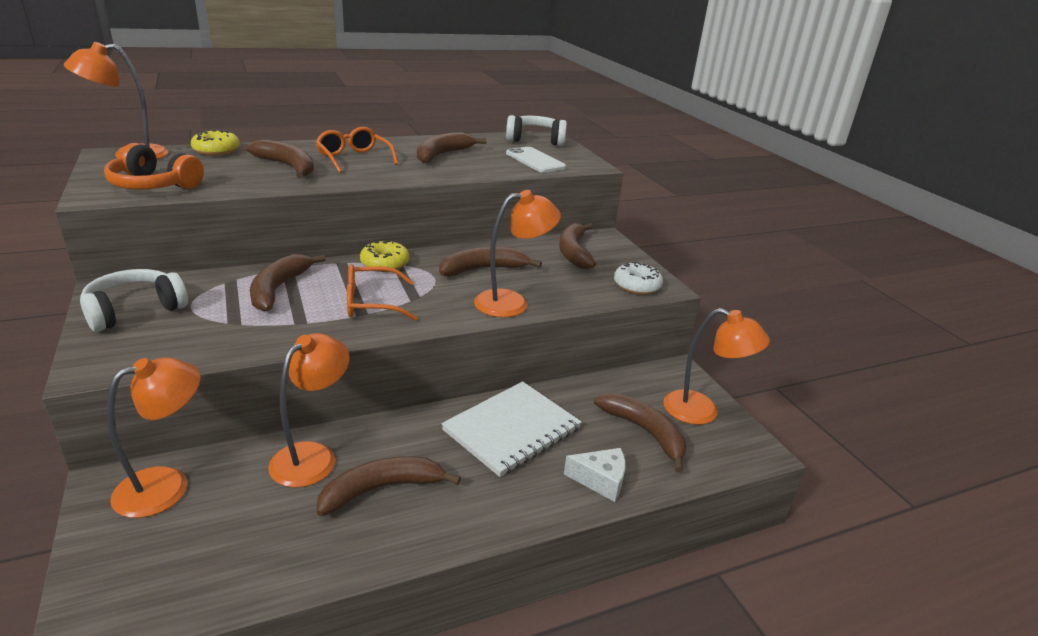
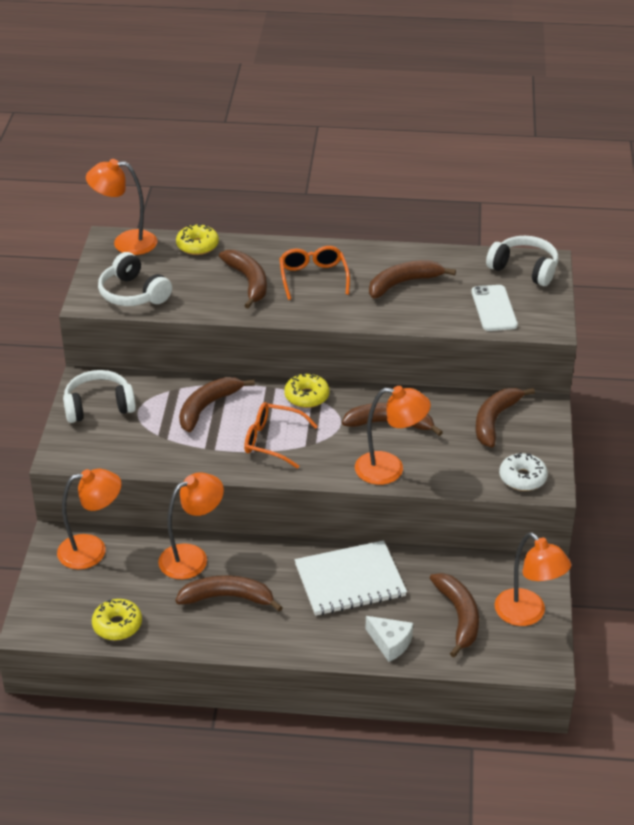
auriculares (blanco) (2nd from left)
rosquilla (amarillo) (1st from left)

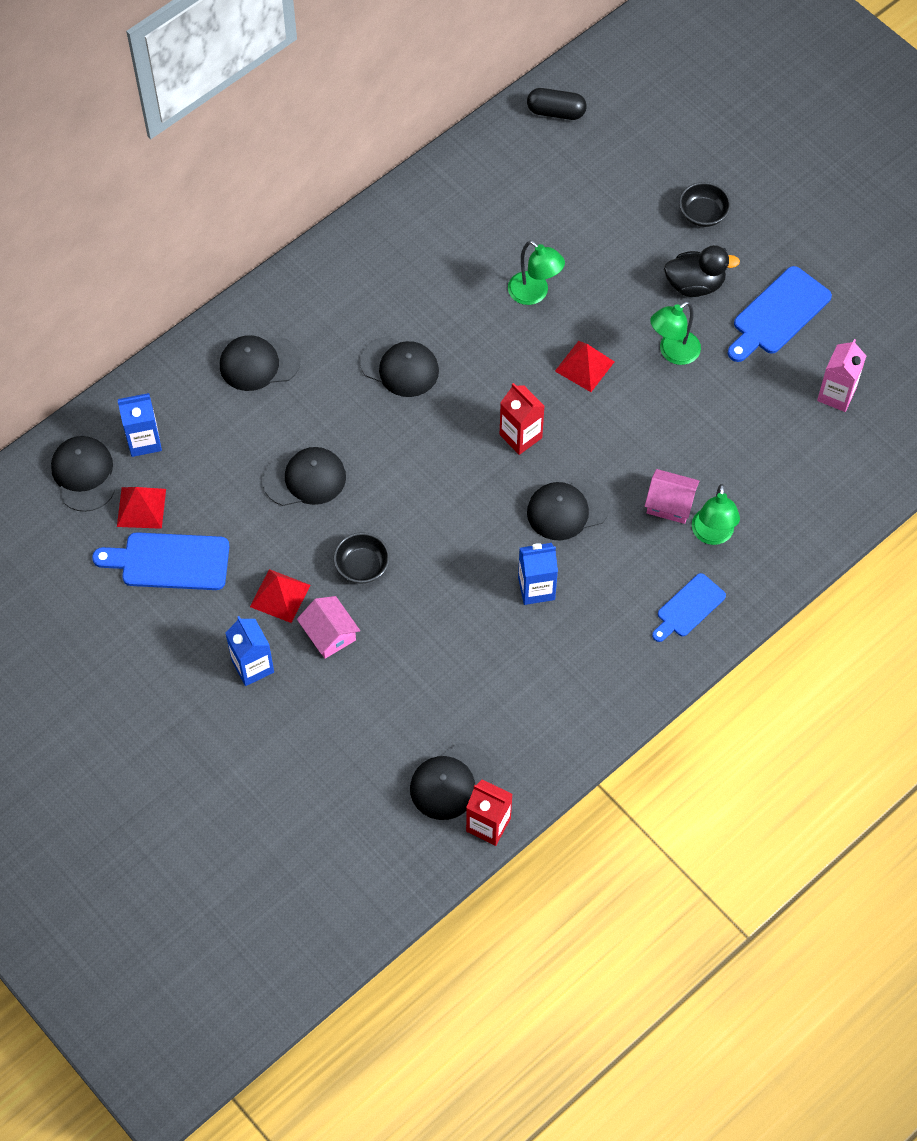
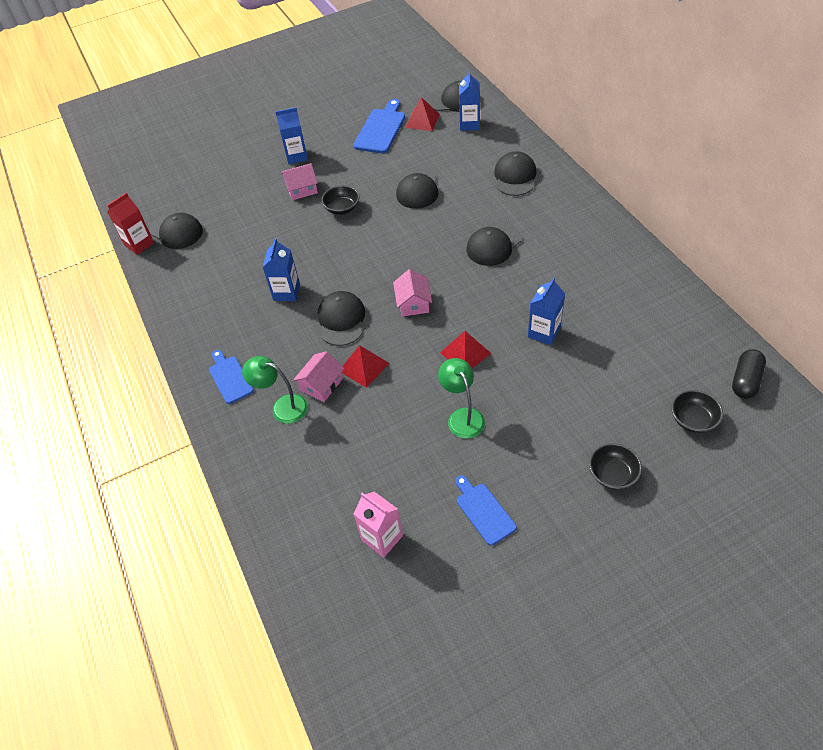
cartón de leche (azul) (4th from left)
pato (negro)
tabla de cortar (azul) (3rd from left)
casa (rosa) (3rd from left)
pirámide (rojo) (1st from left)
gorra (negro) (1st from left)
cuenco (negro) (3rd from left)

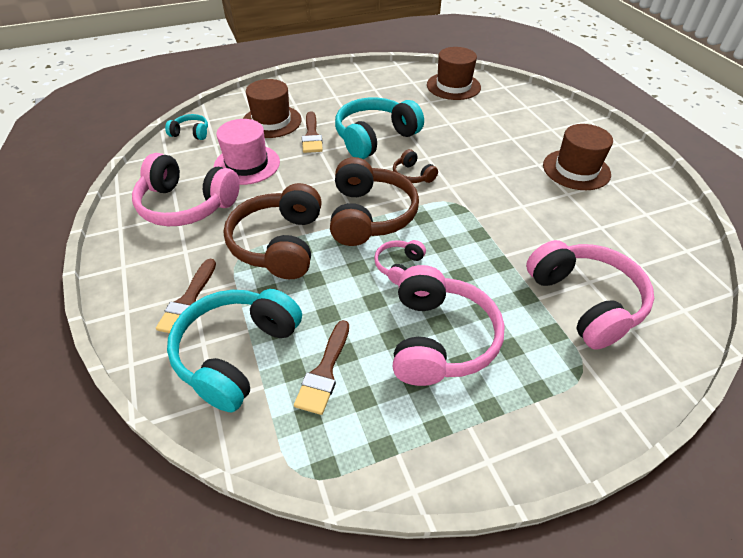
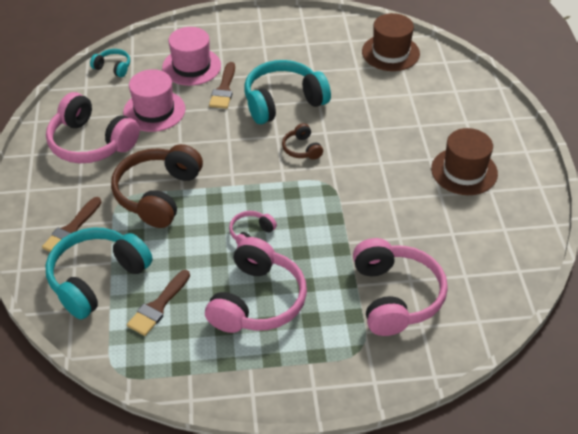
sombrero (rosa) (2nd from left)
auriculares (marrón) (2nd from left in the first image)

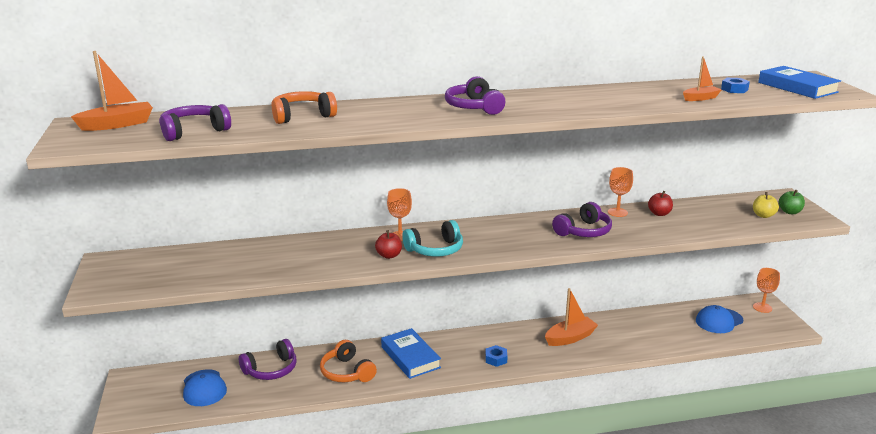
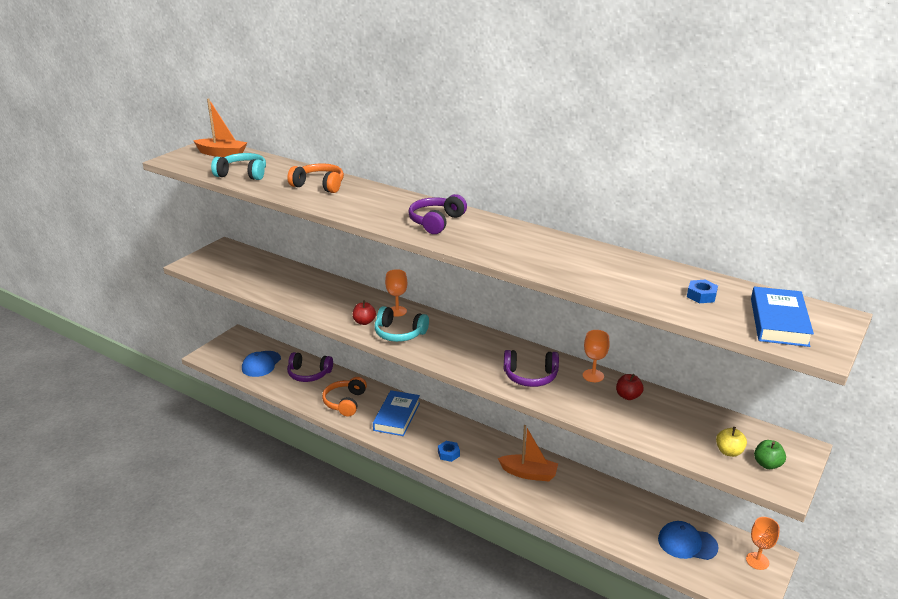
barco (naranja) (3rd from left in the first image)
auriculares (turquesa) (1st from left)

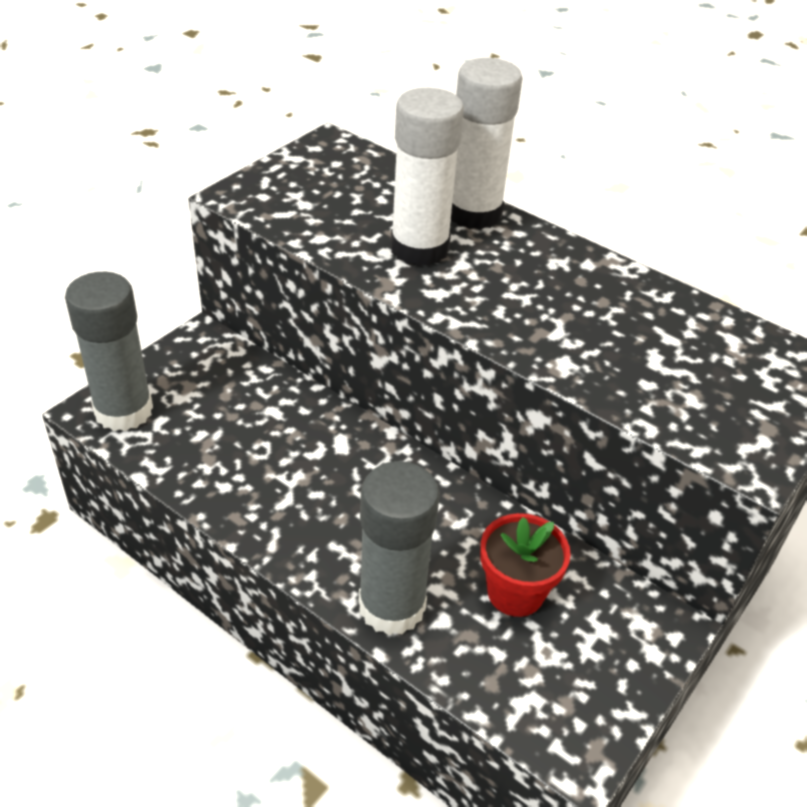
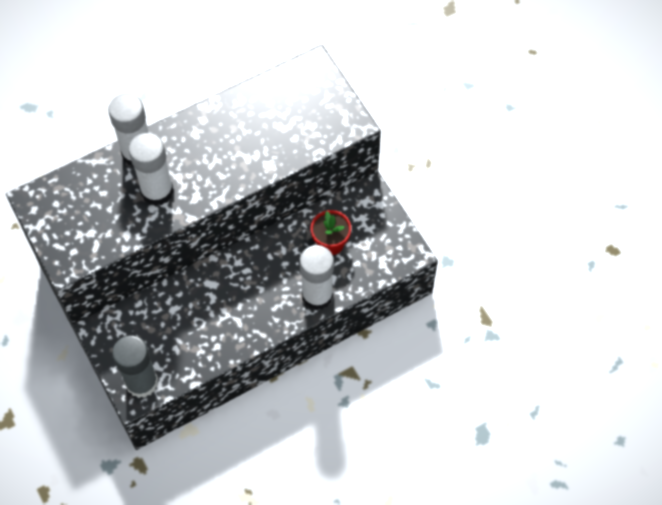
barra de pegamento (blanco) (3rd from left)

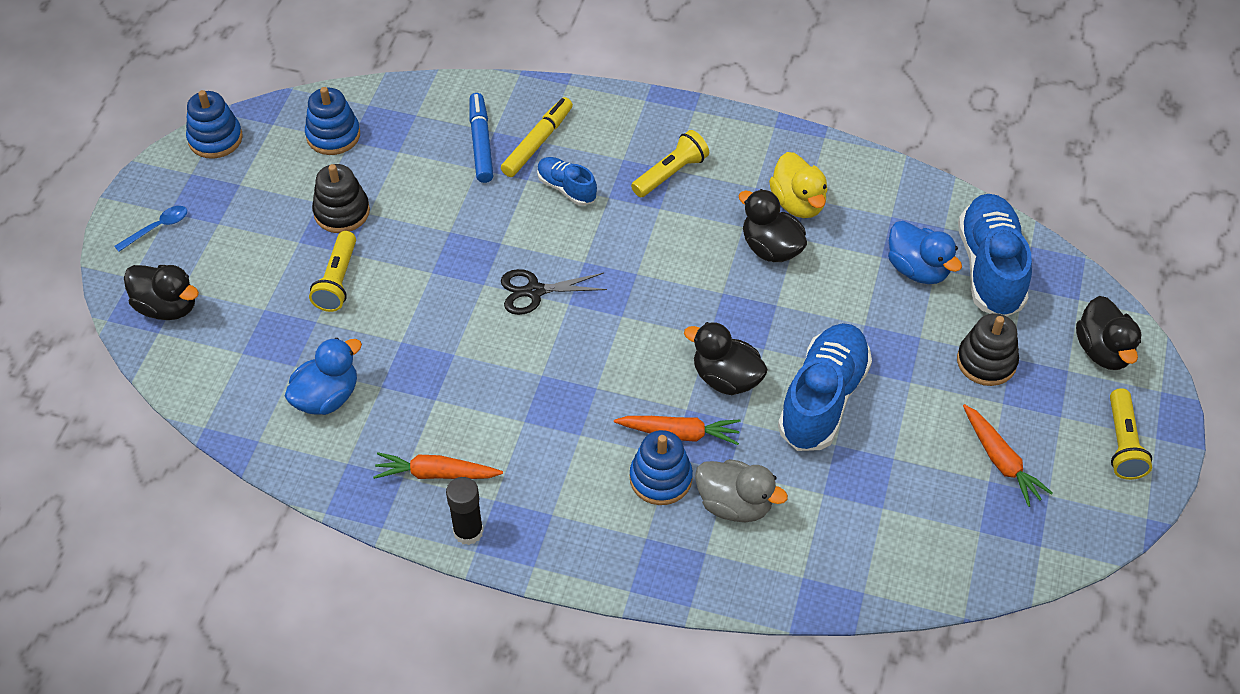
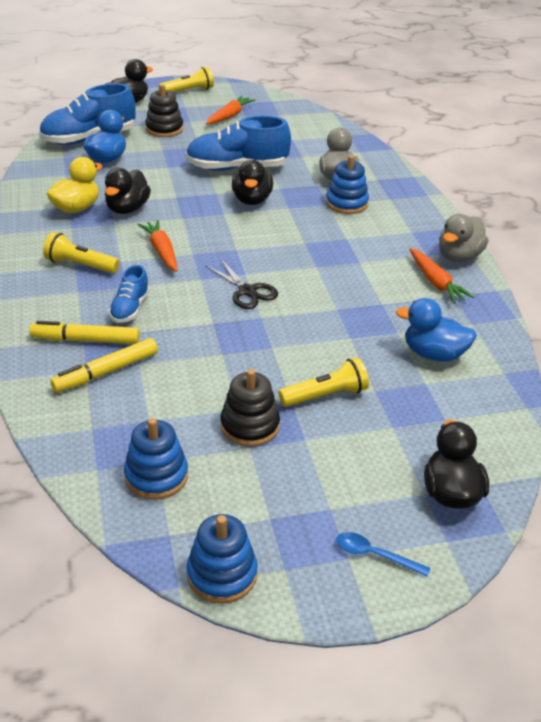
rotulador (amarillo) (2nd from left)
zanahoria (naranja) (1st from left)
pato (gris) (2nd from left)

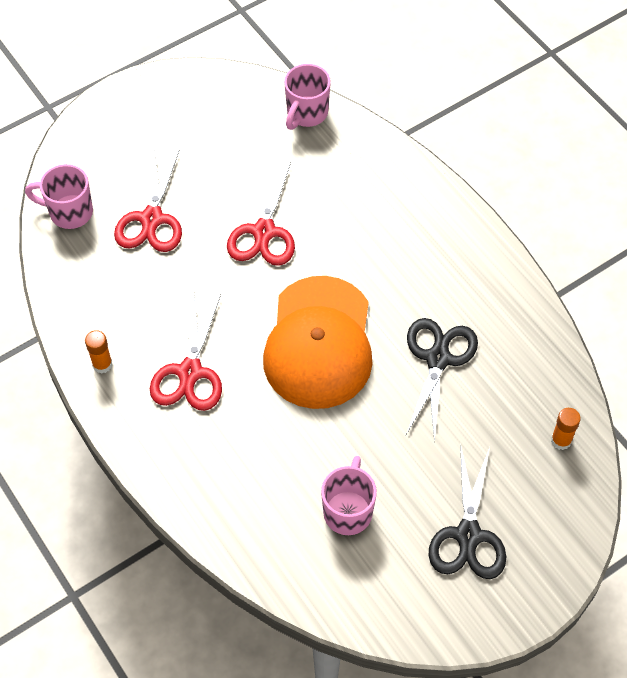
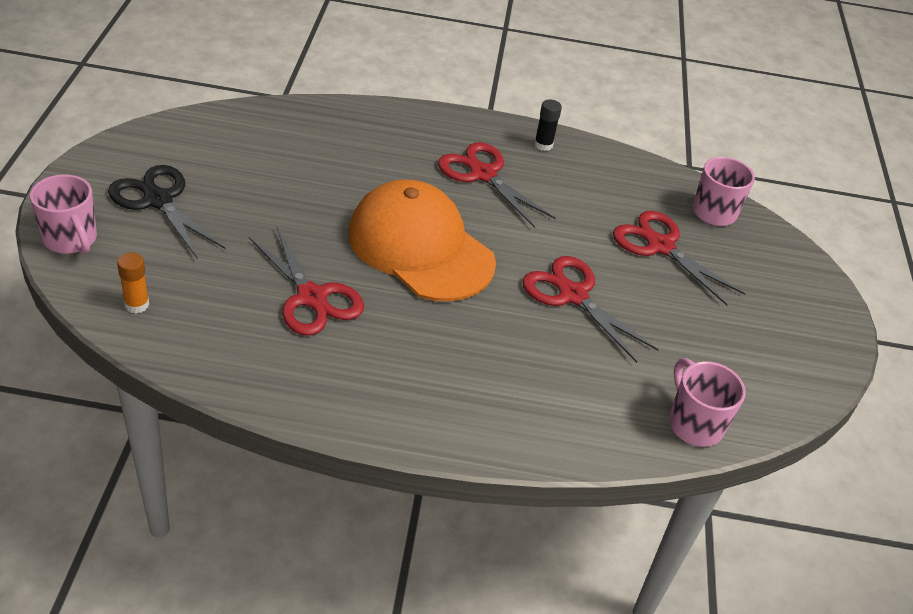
tijeras (rojo) (1st from left)
barra de pegamento (negro)
taza (rosa) (1st from left)

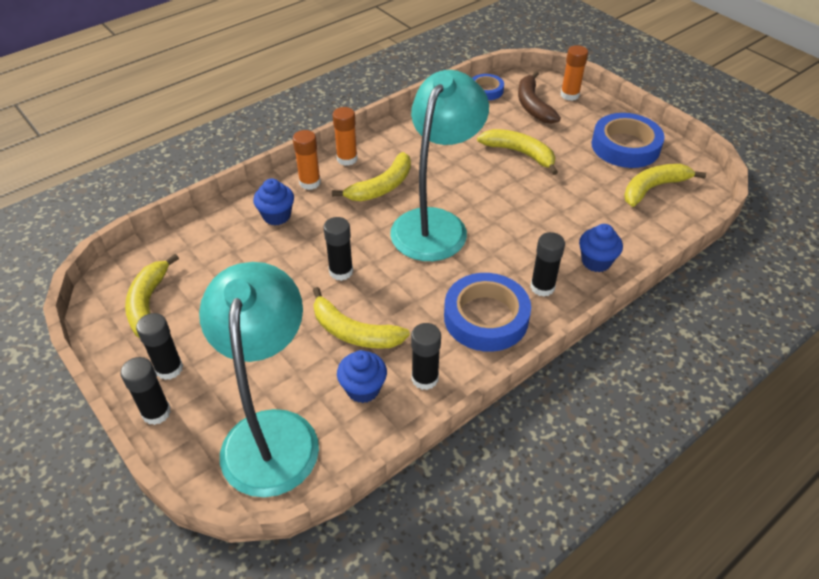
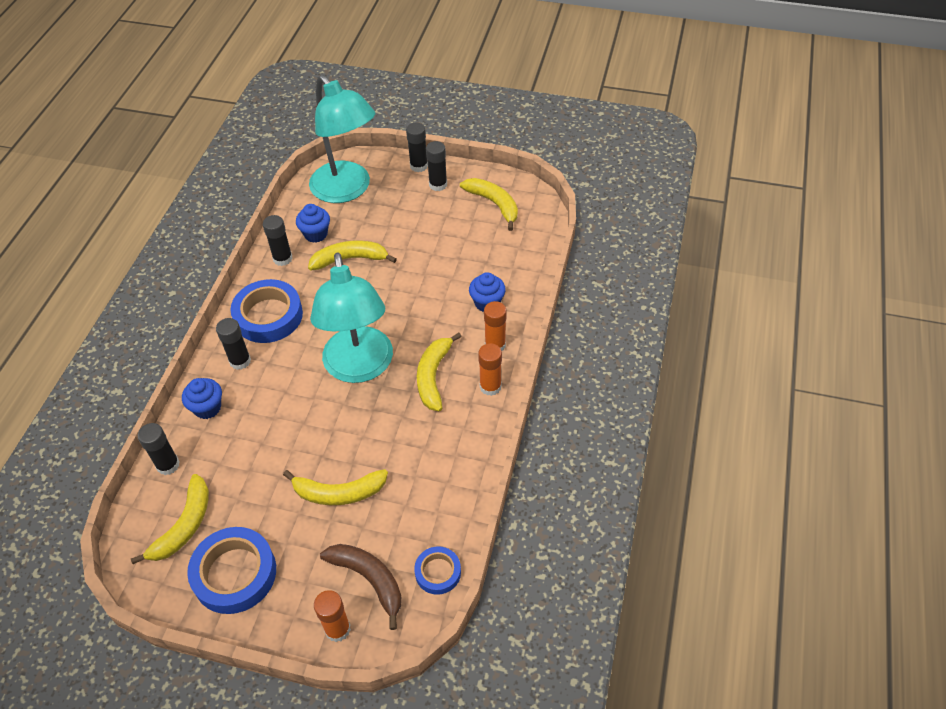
barra de pegamento (negro) (1st from left)

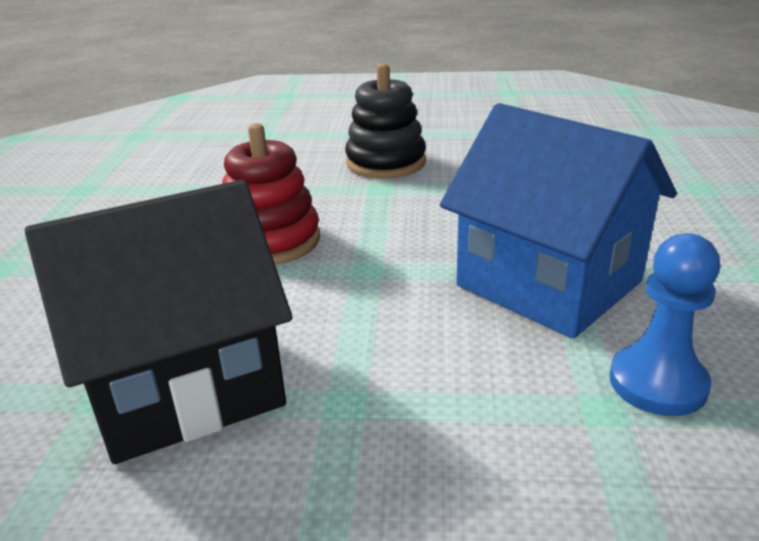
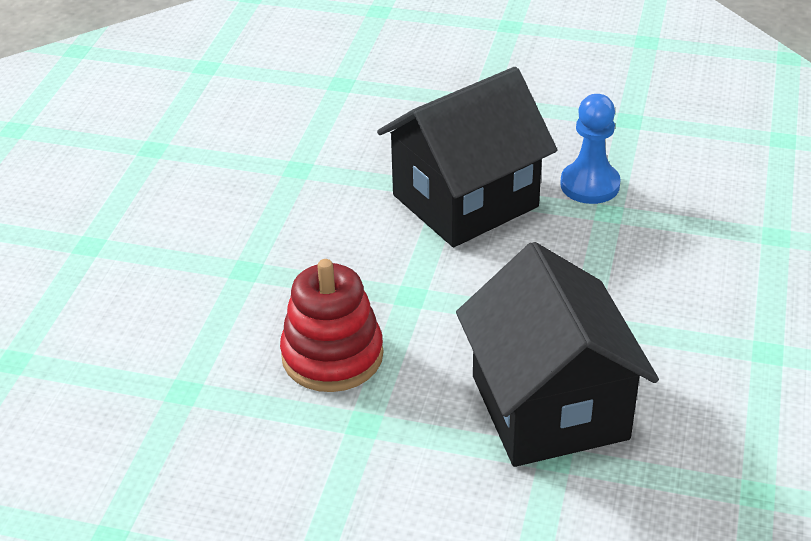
juguete apilable (negro)
casa (negro) (1st from left)

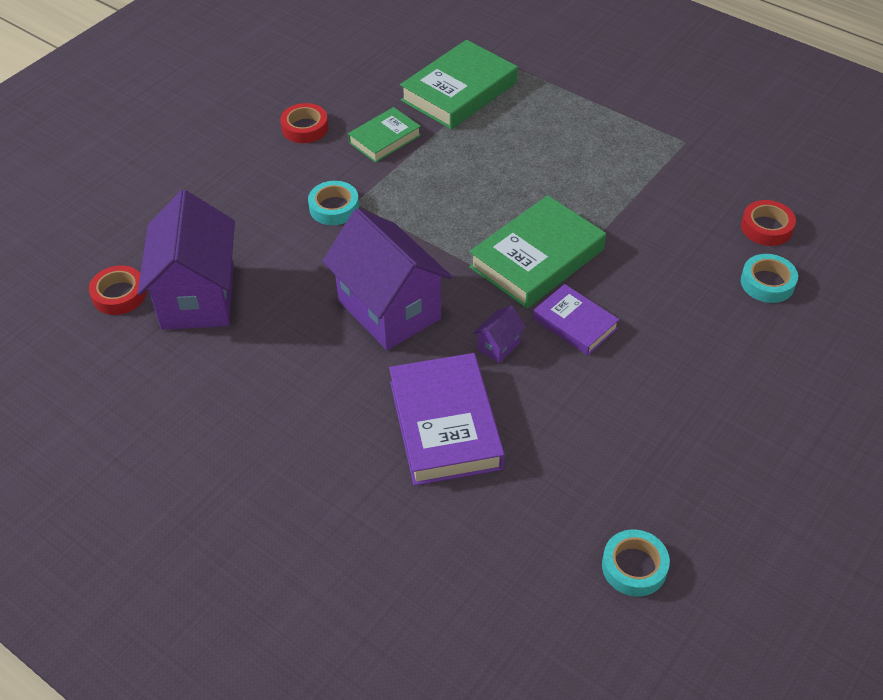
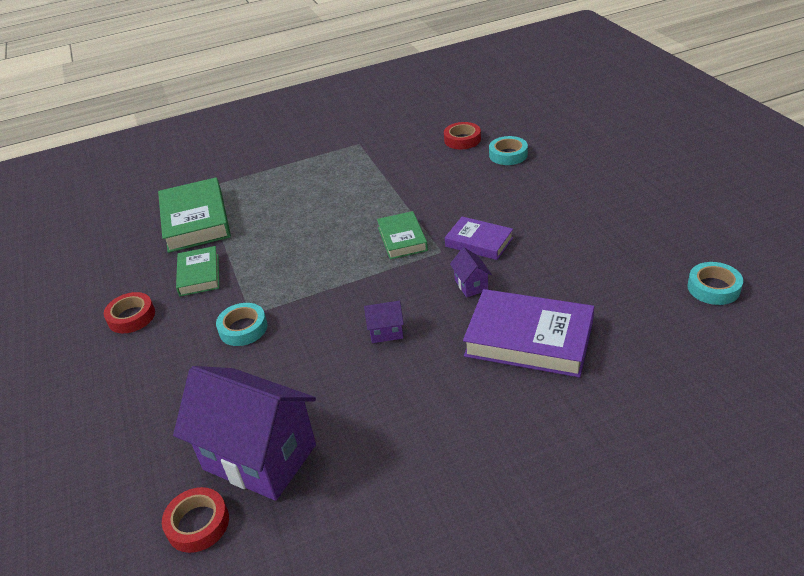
libro (verde) (3rd from left)
casa (morado) (2nd from left)
libro (morado) (1st from left)

